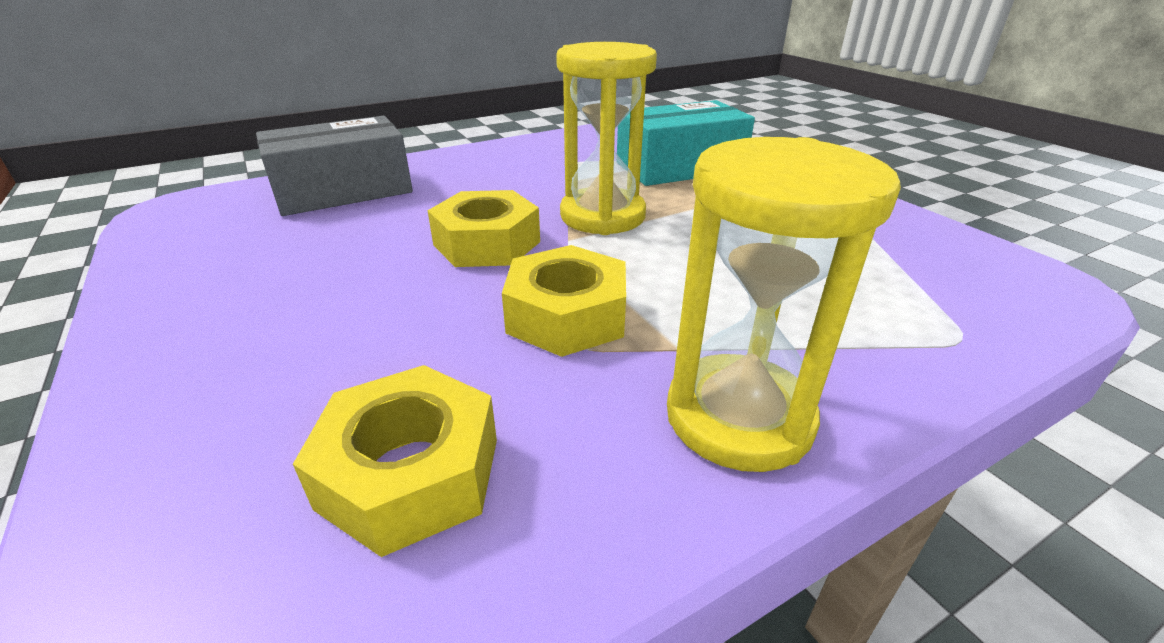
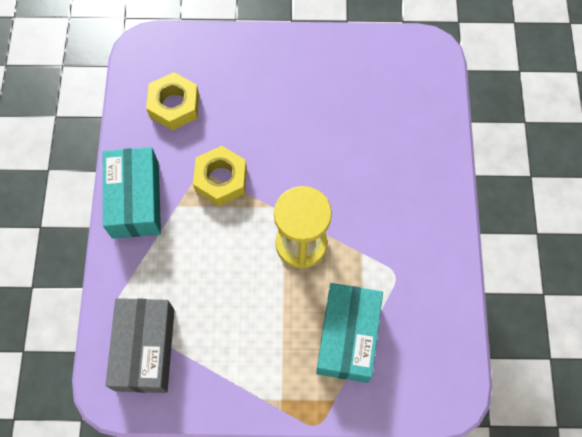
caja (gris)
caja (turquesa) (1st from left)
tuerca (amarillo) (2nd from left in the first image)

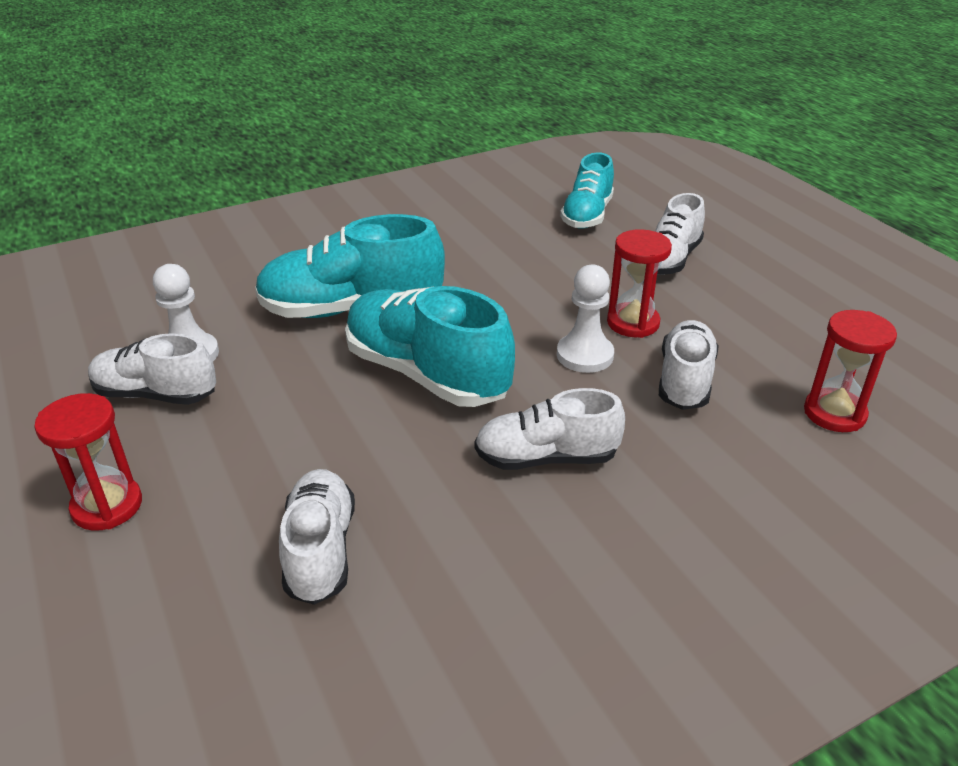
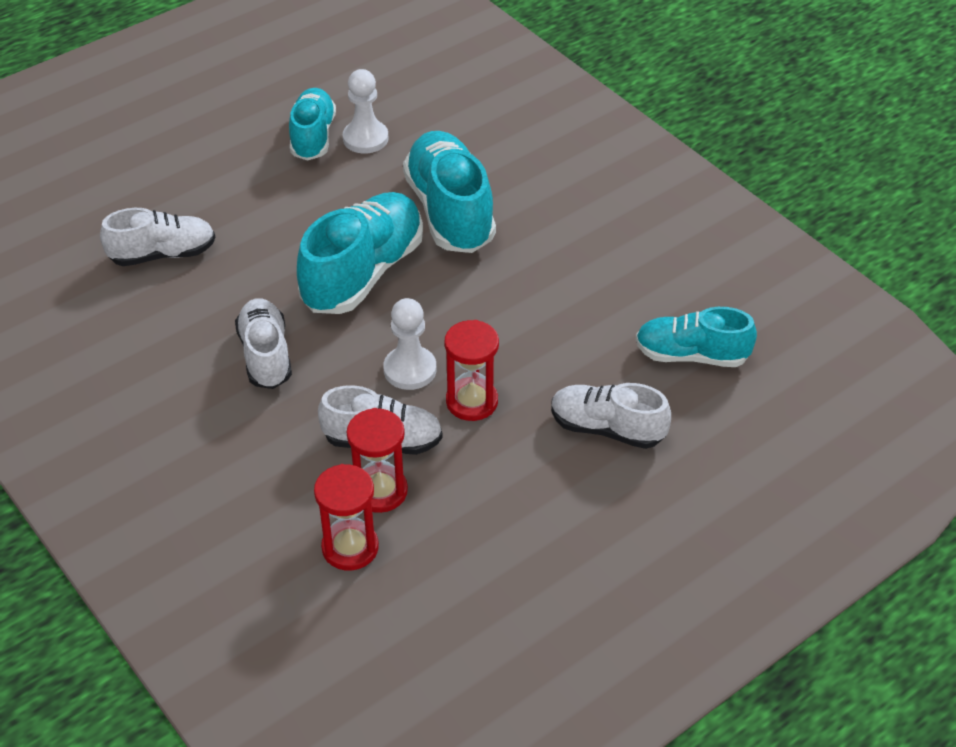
zapato (turquesa) (1st from left)
reloj de arena (rojo) (2nd from left)

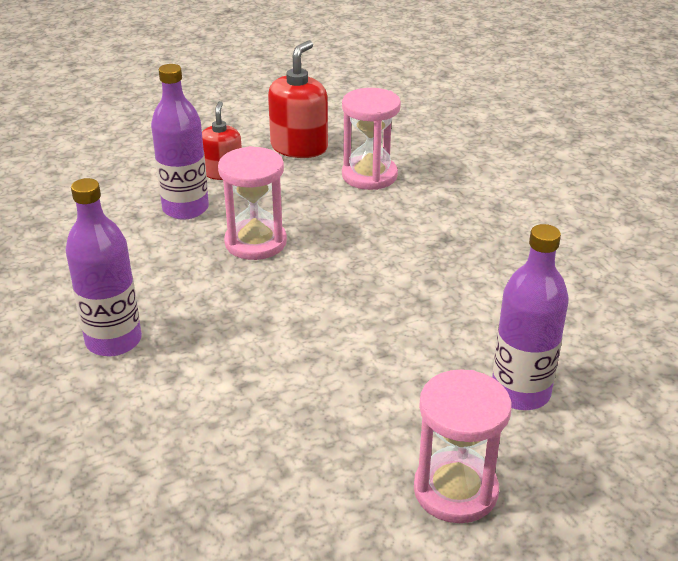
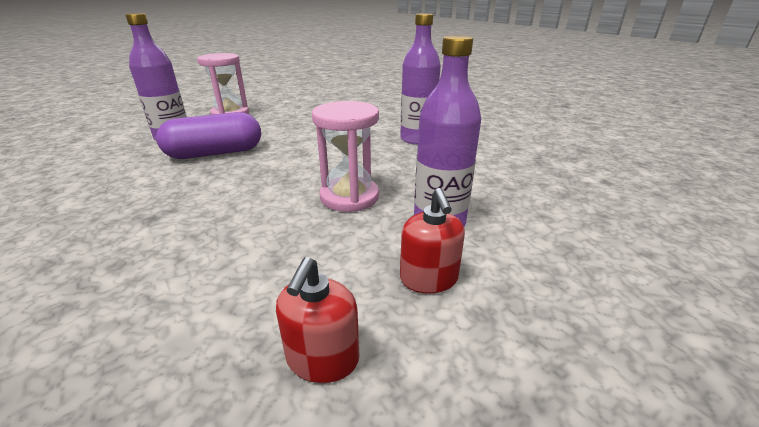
dispensador de jabón (rojo) (1st from left)
reloj de arena (rosa) (2nd from left in the first image)
cápsula (morado)

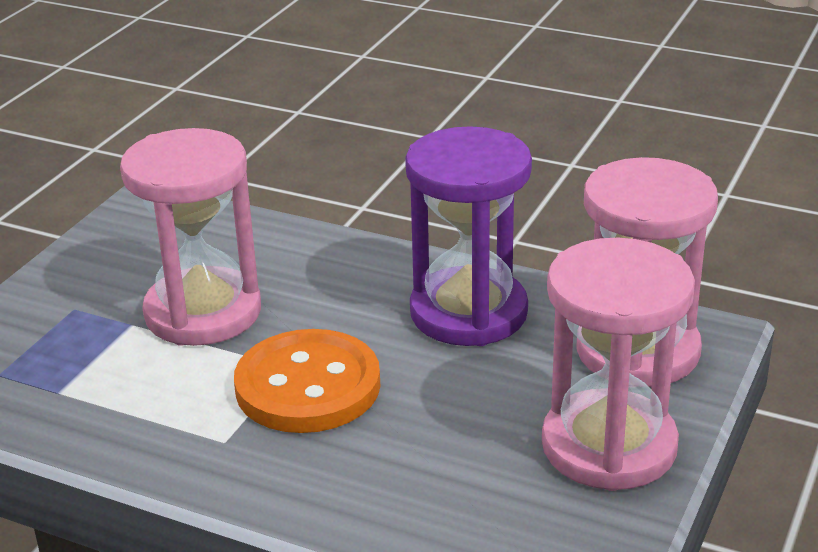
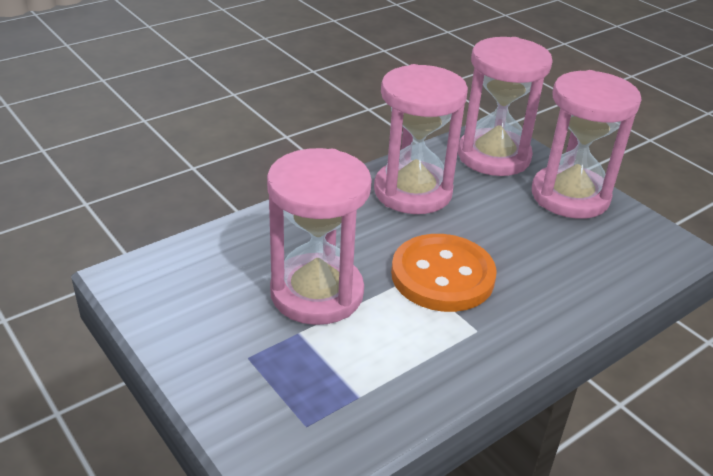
reloj de arena (rosa) (2nd from left)

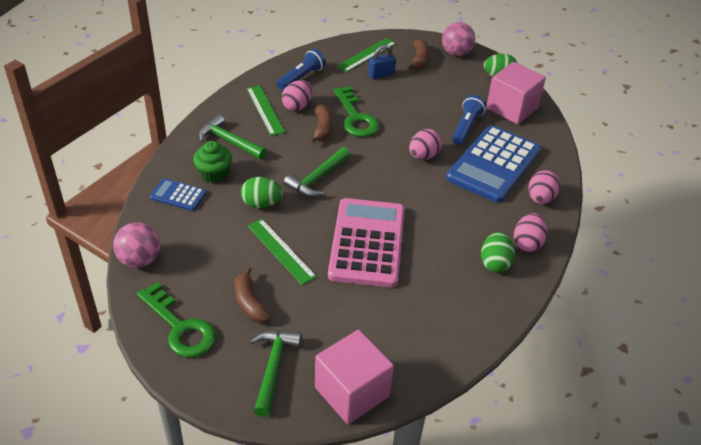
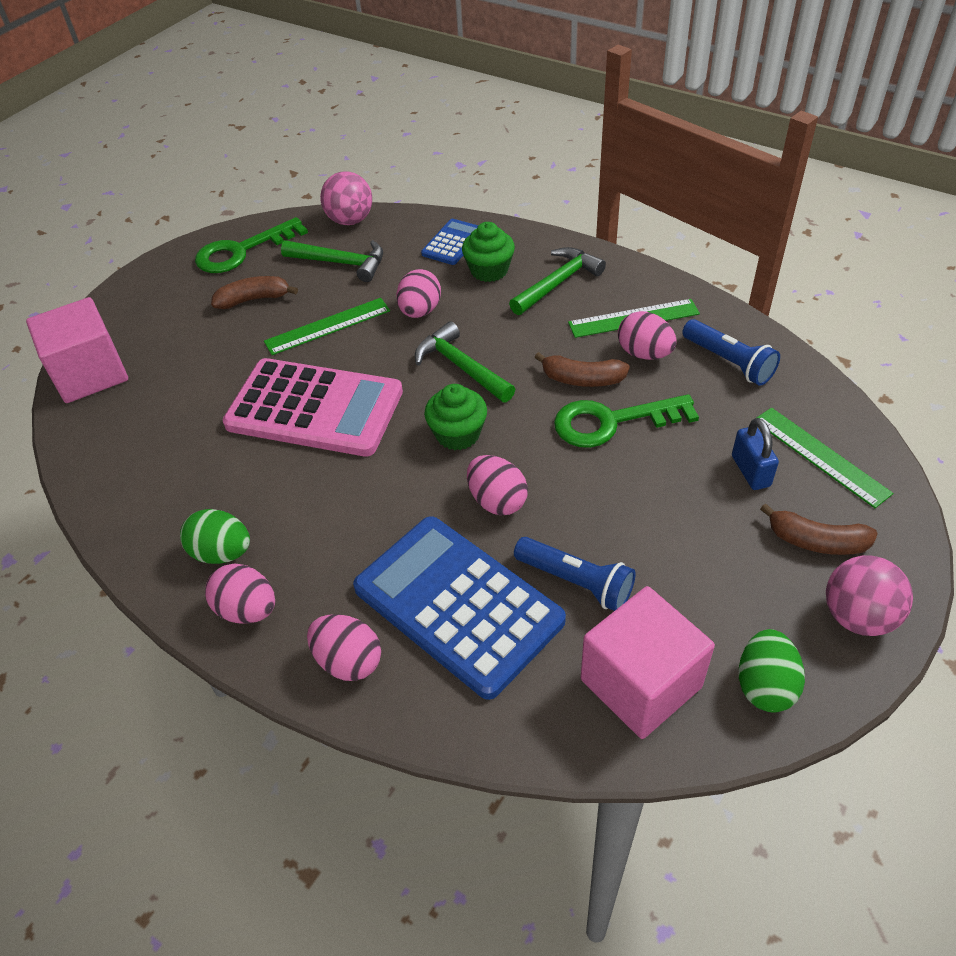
huevo (rosa) (3rd from left)
martillo (verde) (1st from left)
magdalena (verde) (1st from left)

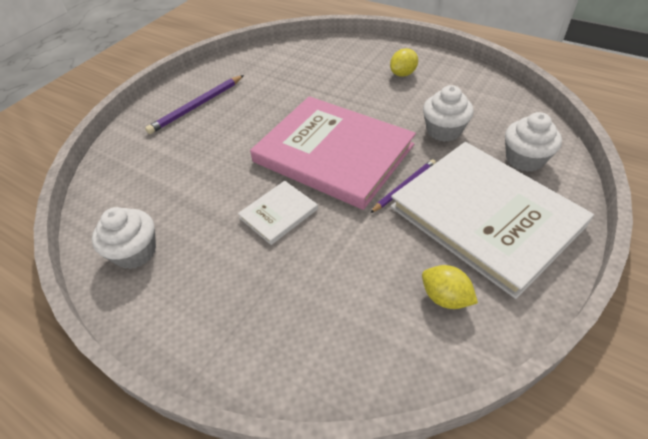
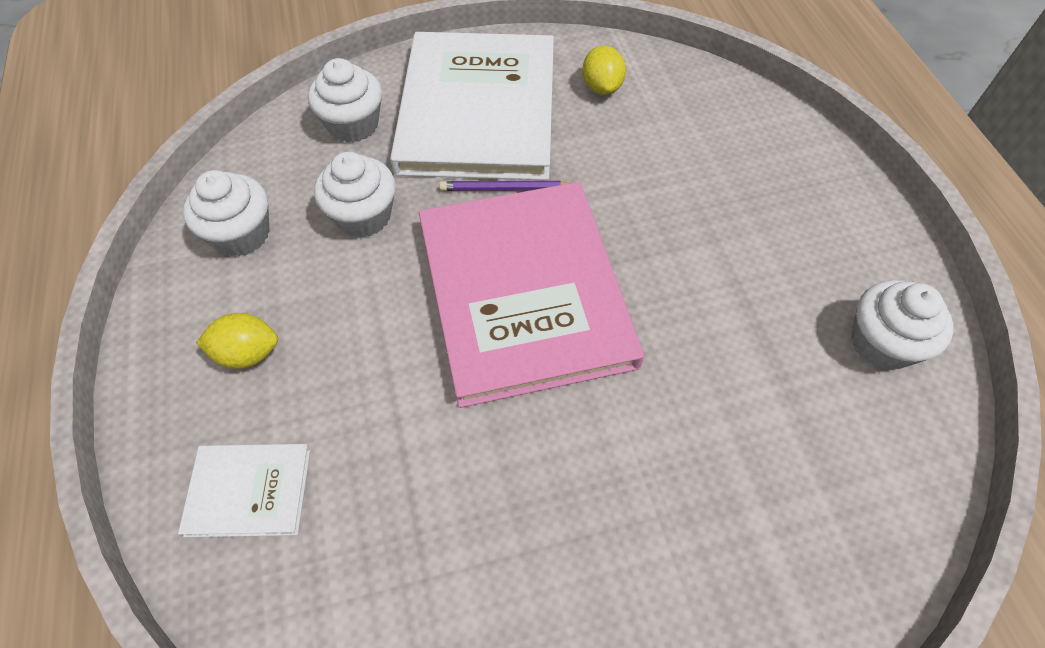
lápiz (morado) (1st from left in the first image)
libro (blanco) (1st from left)
magdalena (blanco) (1st from left)

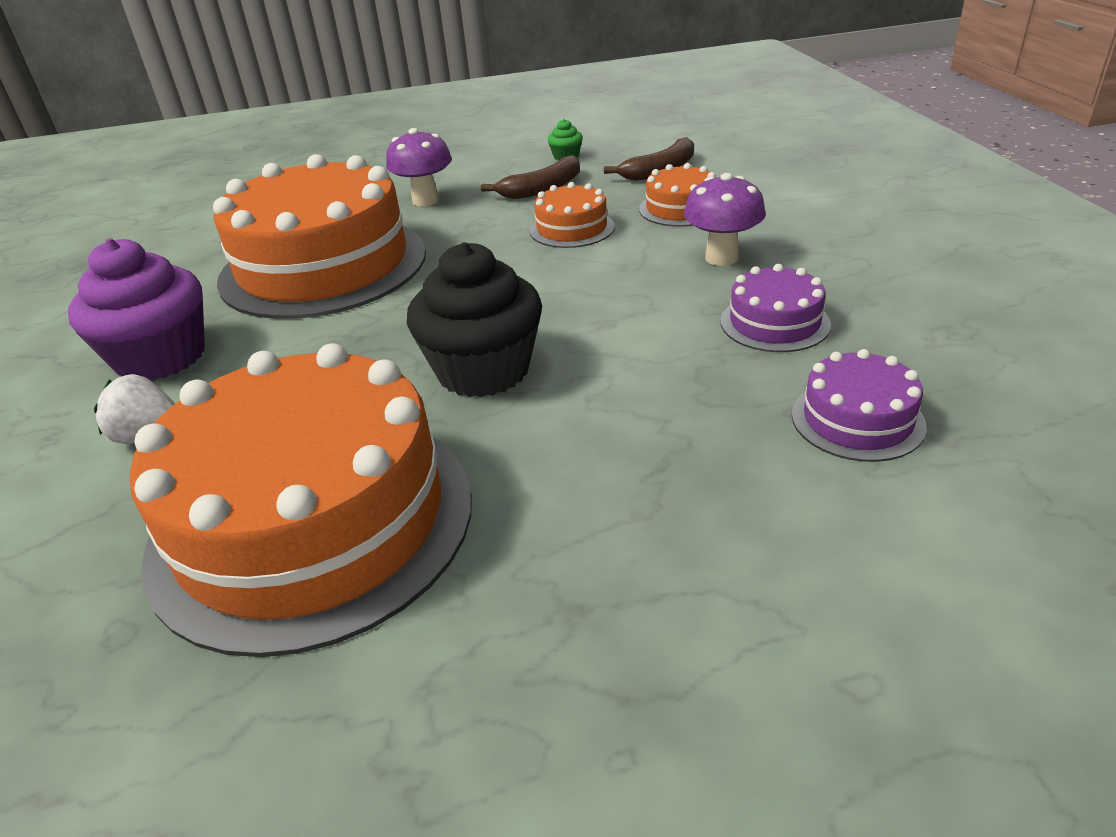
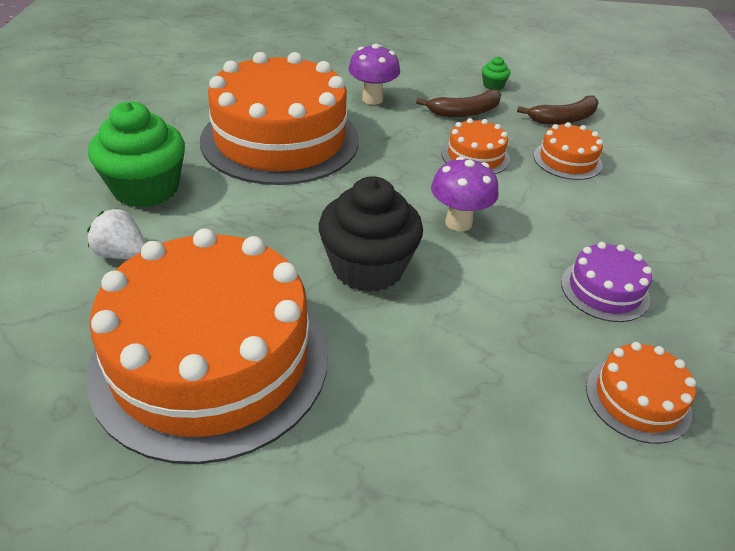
seta (morado) (2nd from left)
magdalena (verde) (1st from left)
tarta (naranja) (5th from left)

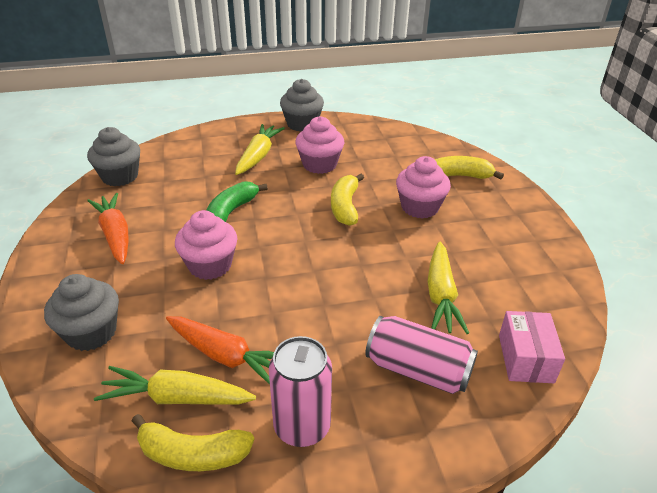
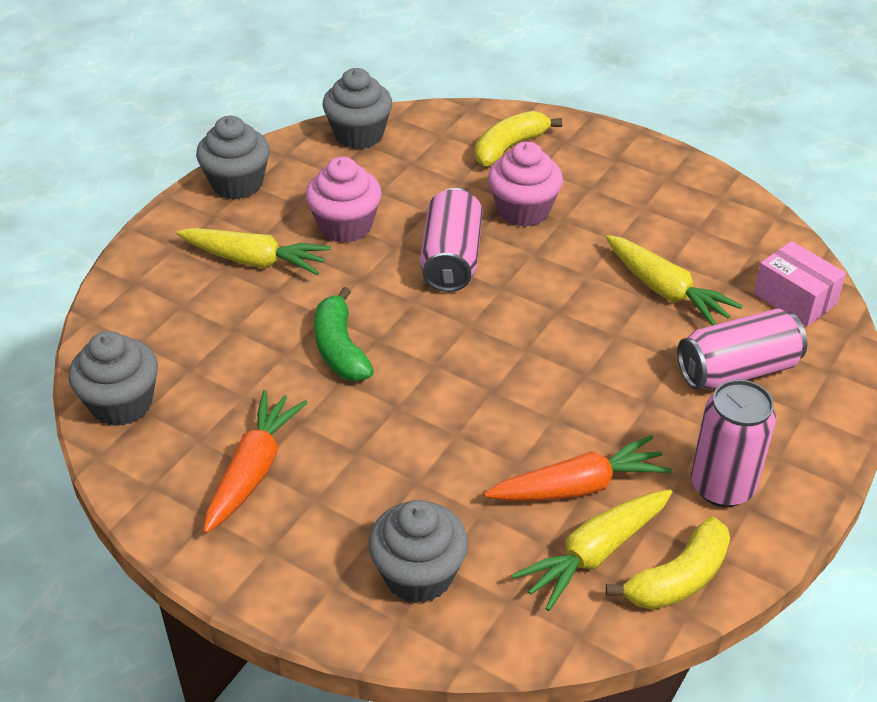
zanahoria (amarillo) (1st from left)
lata (rosa) (1st from left)
zanahoria (naranja) (1st from left)
magdalena (rosa) (1st from left in the first image)
magdalena (gris) (3rd from left)

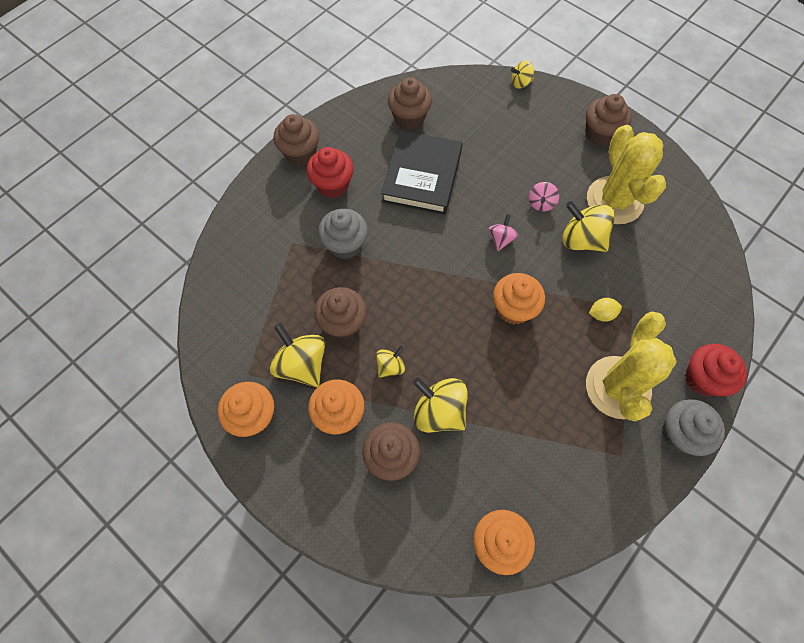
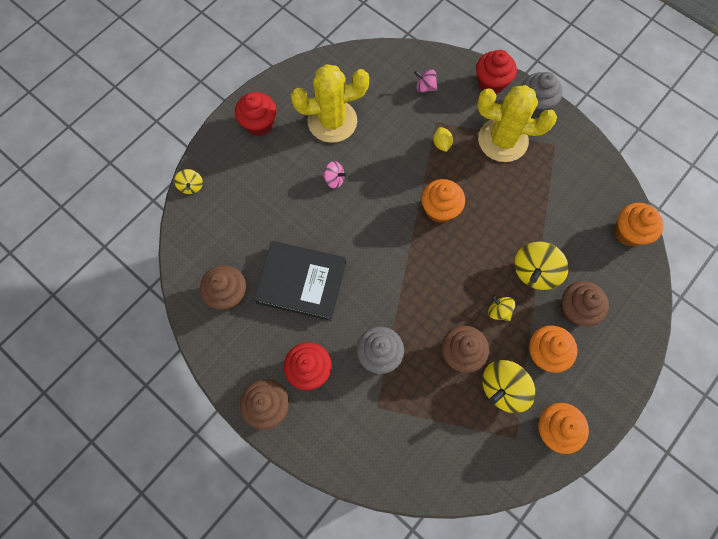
magdalena (rojo) (1st from left)
peonza (amarillo) (5th from left in the first image)
peonza (rosa) (2nd from left)

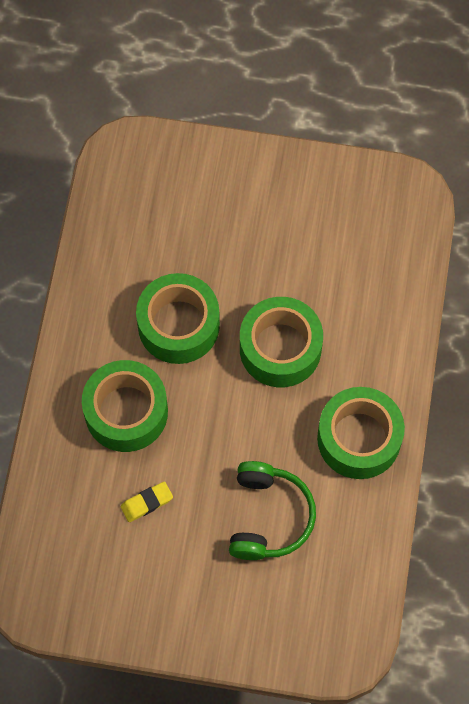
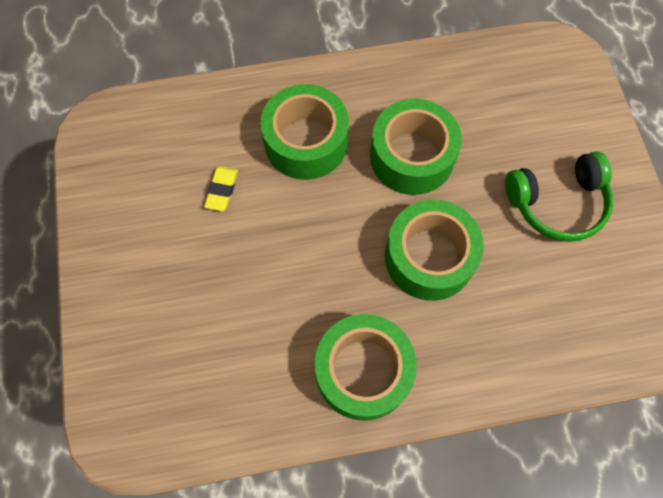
auriculares (verde)
goma de borrar (amarillo)

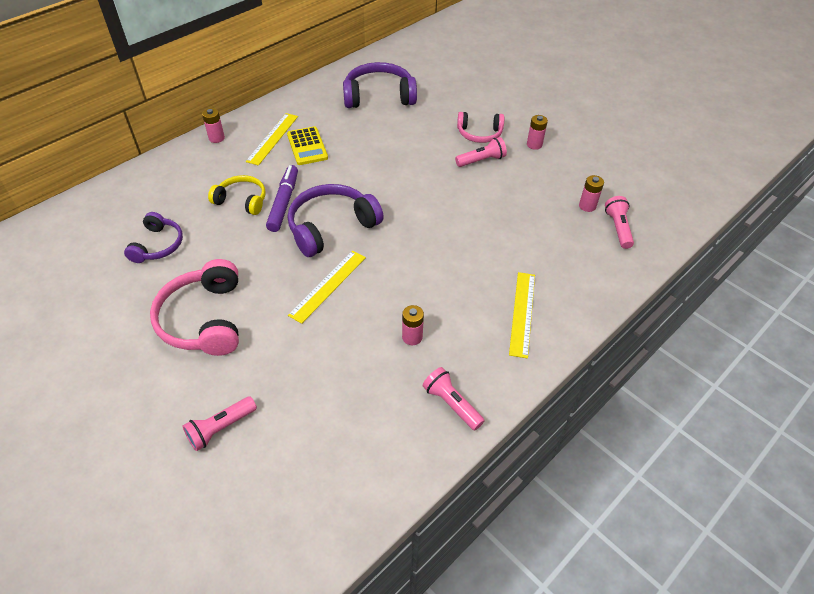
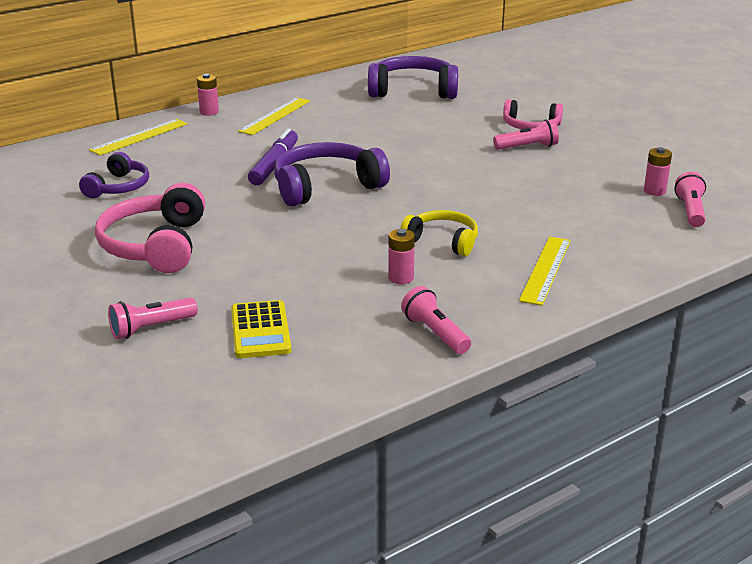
pila (rosa) (3rd from left in the first image)
calculadora (amarillo)
auriculares (amarillo)
regla (amarillo) (1st from left)

